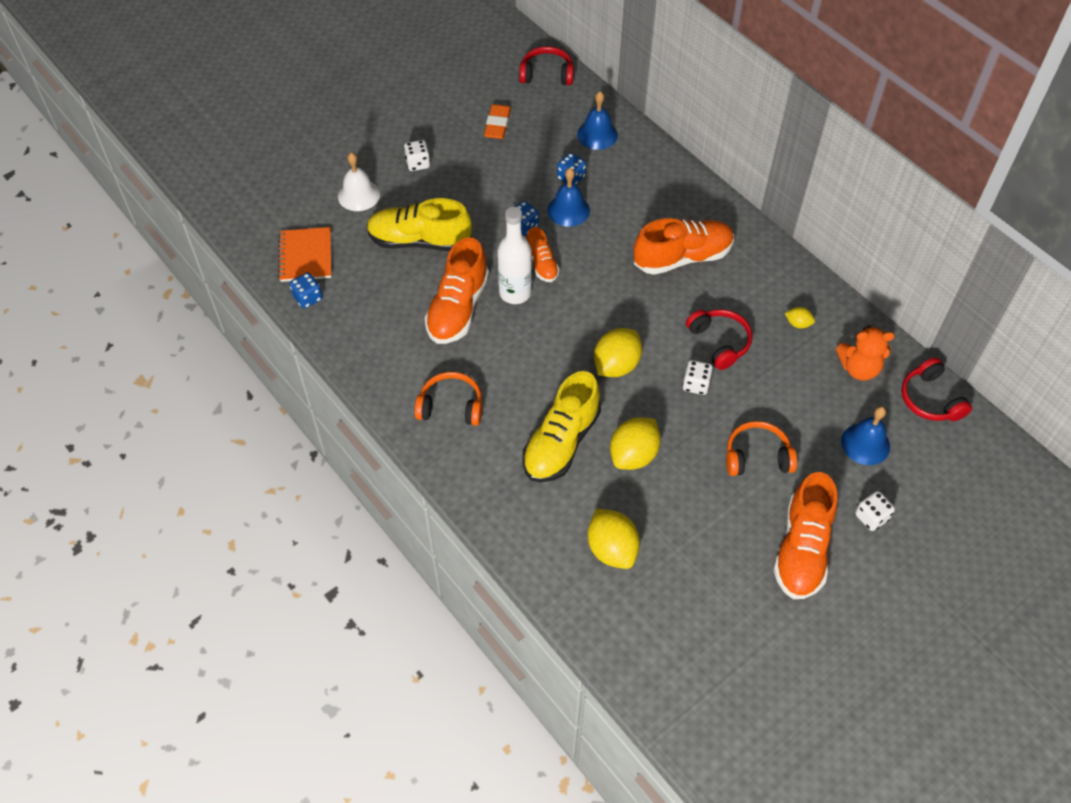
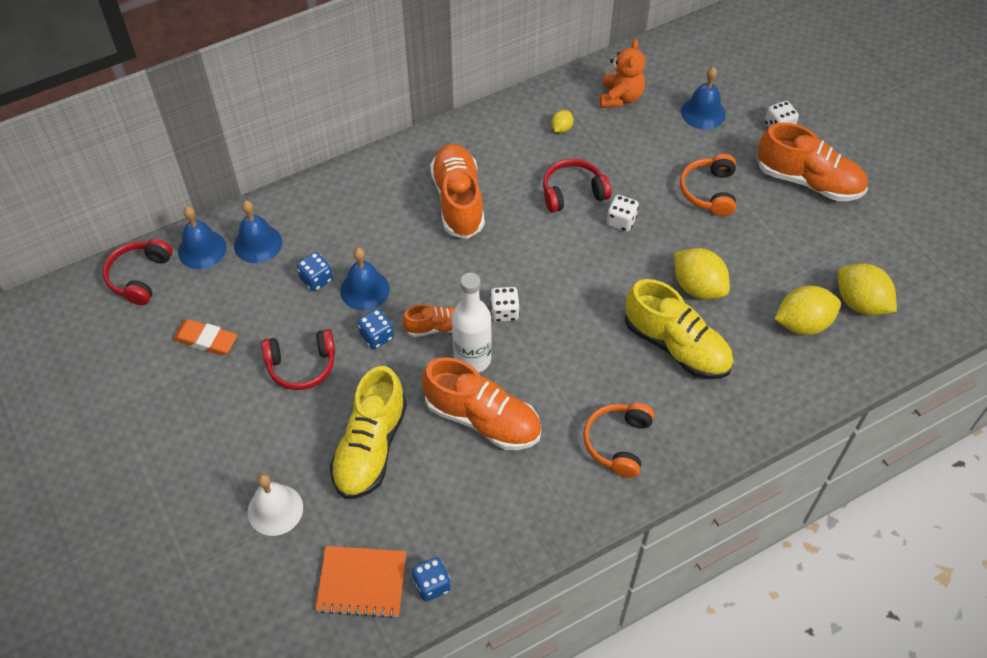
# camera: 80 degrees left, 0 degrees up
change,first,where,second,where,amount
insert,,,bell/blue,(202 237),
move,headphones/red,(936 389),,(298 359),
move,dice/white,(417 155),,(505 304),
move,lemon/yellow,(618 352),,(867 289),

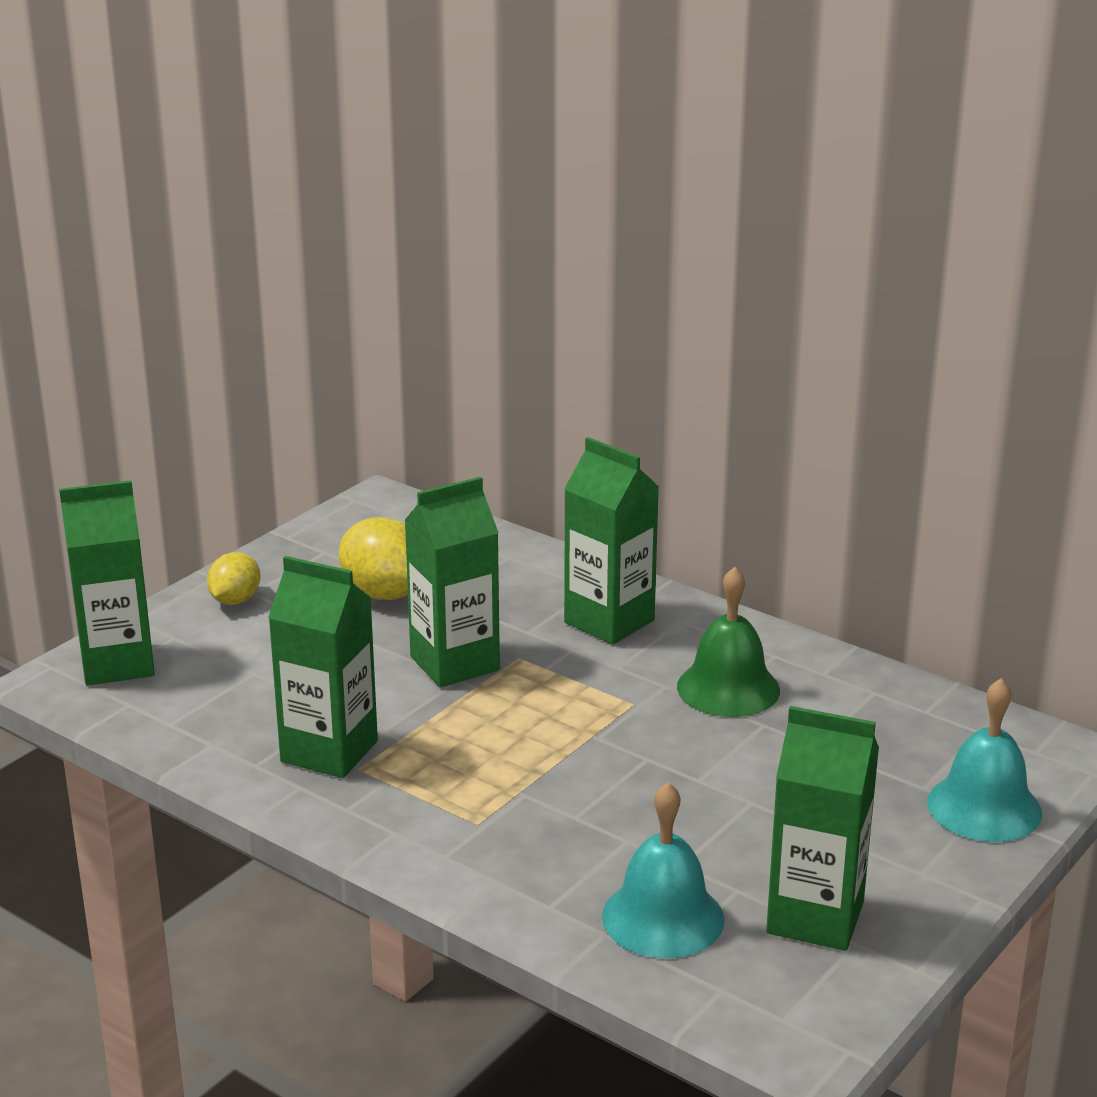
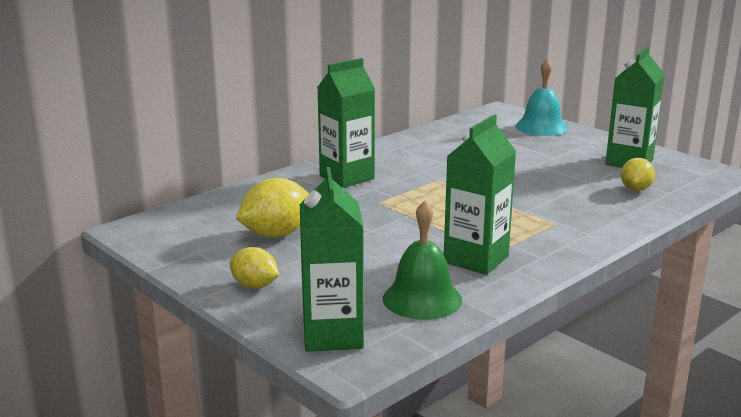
# camera: 80 degrees left, 5 degrees down
change,first,where,second,where,amount
move,bell/green,(728 642),,(422 260),
replace,bell/turquoise,(663 870),lemon/yellow,(638 174),
delete,carton/green,(452 582),,,

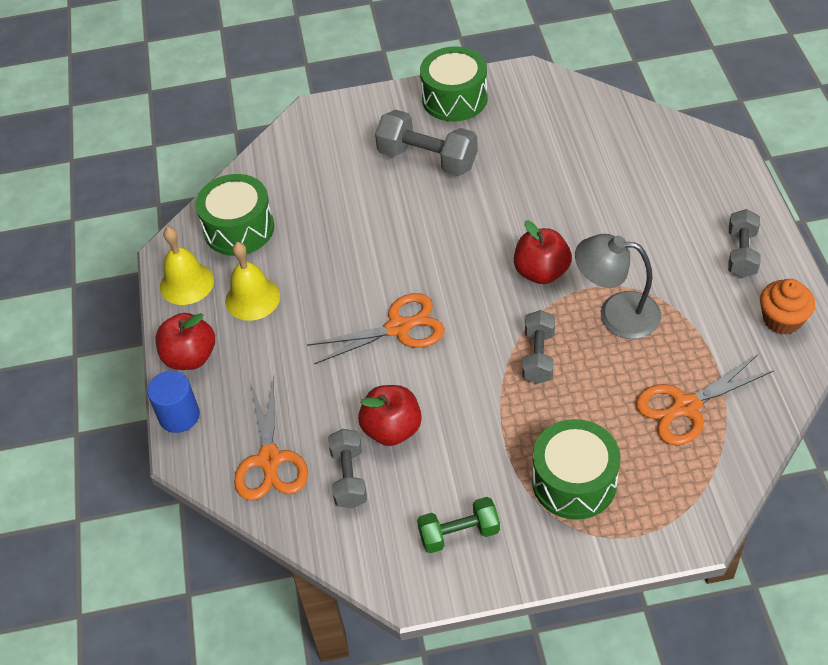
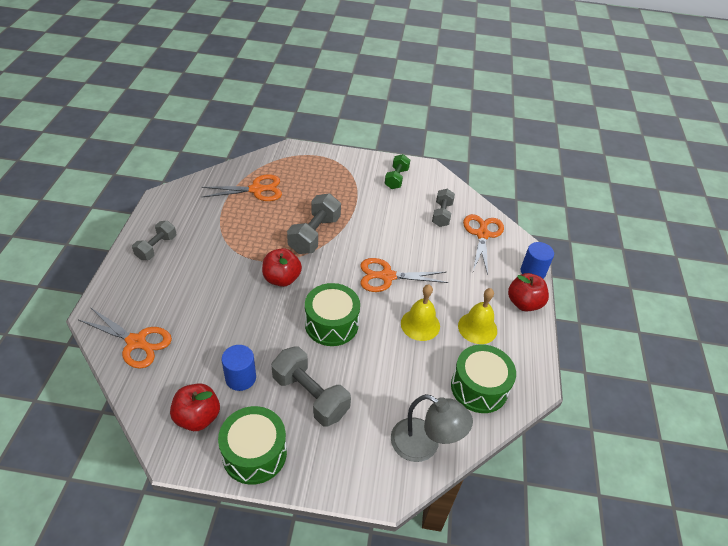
# camera: 170 degrees left, 5 degrees down
change,first,where,second,where,amount
insert,,,scissors/orange,(125 337),
move,apple/red,(390 415),,(195 407),
insert,,,cylinder/blue,(239 368),
resize,dumbbell/grey,(538 347),,(314 224),x1.56
move,drum/green,(576 469),,(332 314),
rotate,dumbbell/green,(458 525),,(397 171),75 degrees counterclockwise
move,lamp/grey,(618 286),,(432 428),
move,bell/yellow,(187 266),,(420 313),
delete,cupcake/orange,(787 307),,,

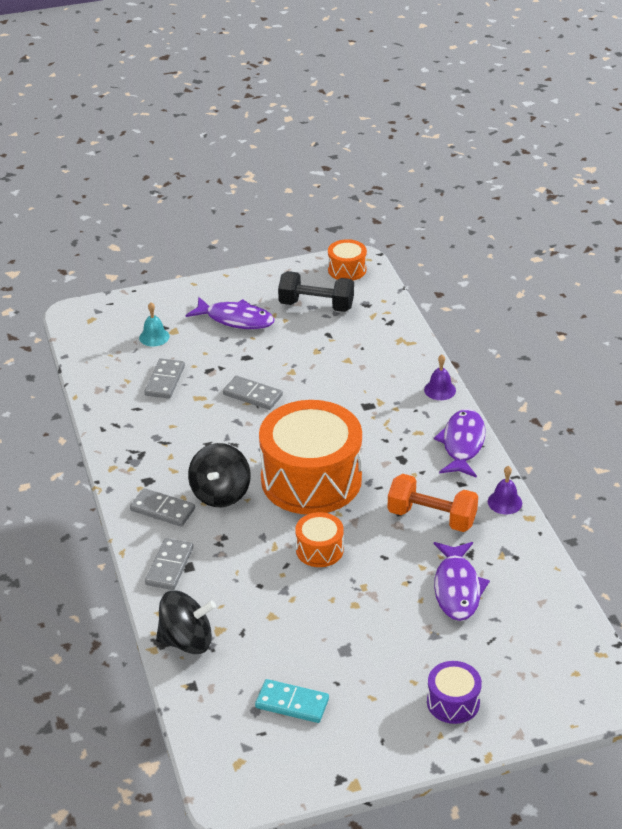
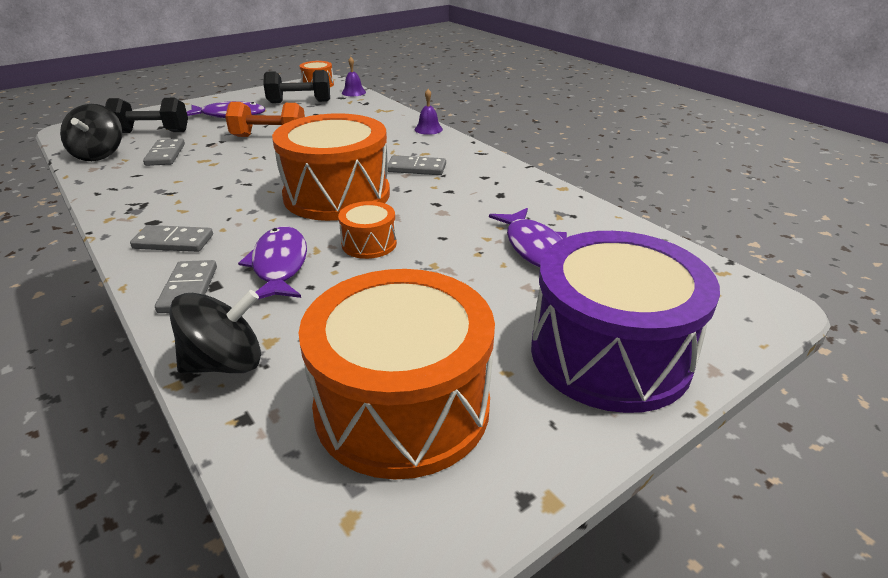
# camera: 20 degrees left, 5 degrees down
change,first,where,second,where,amount
move,spinning top/black,(219 475),,(91 132),
replace,bell/turquoise,(154 324),dumbbell/black,(146 115),
move,dumbbell/orange,(432 503),,(265 119),
move,fish/purple,(459 443),,(272 262),
replace,domino/turquoise,(292 701),drum/orange,(397 374),
move,bell/purple,(505 490),,(354 76),
move,domino/grey,(253 393),,(417 165),
resize,drum/purple,(454 692),,(625 322),x2.22

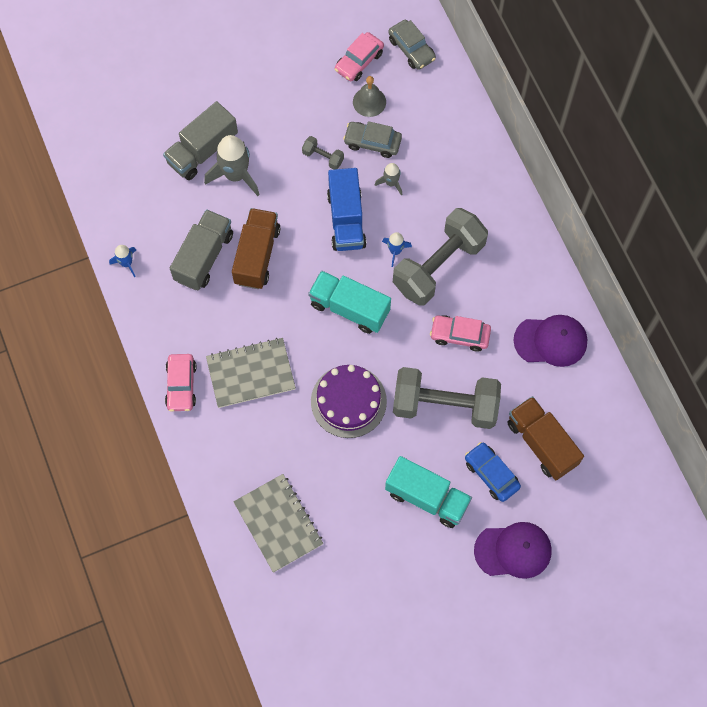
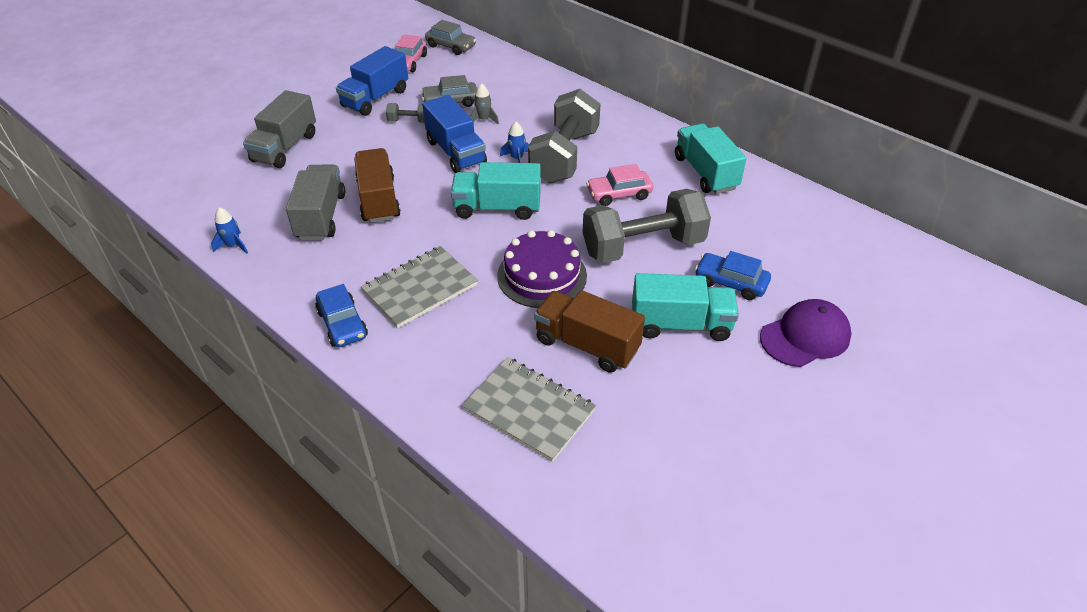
# camera: 25 degrees left, 25 degrees down
change,first,where,second,where,amount
recolor,car/pink,(181 383),car/blue,(341 315),
insert,,,truck/blue,(372 81),
move,truck/brown,(545 438),,(589 331),
replace,cap/purple,(550 341),truck/turquoise,(711 159),
delete,rocket/grey,(232 165),,,
delete,bell/grey,(369 96),,,

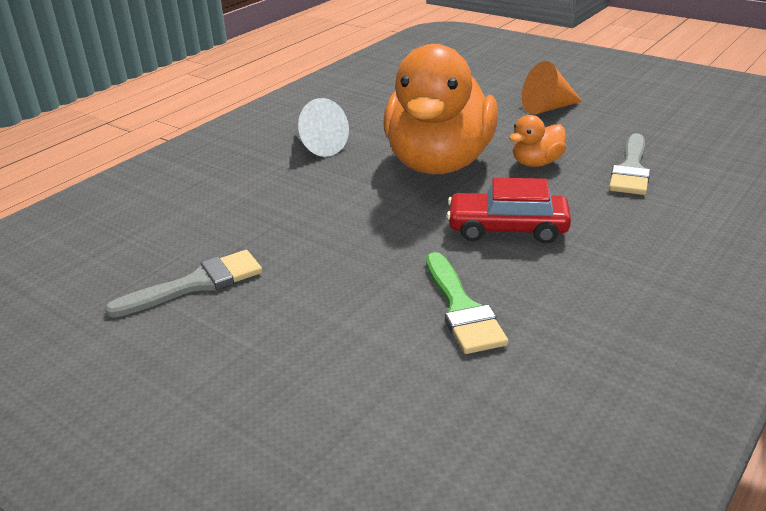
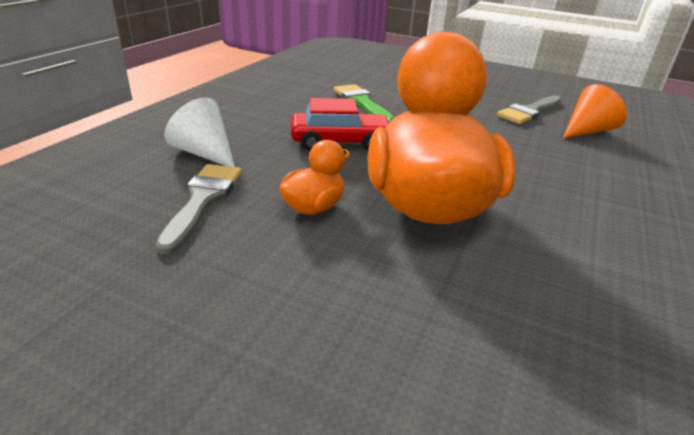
# camera: 165 degrees right, 0 degrees up
change,first,where,second,where,amount
move,cone/white,(322 127),,(199 132),
move,cone/orange,(552 88),,(595 111),

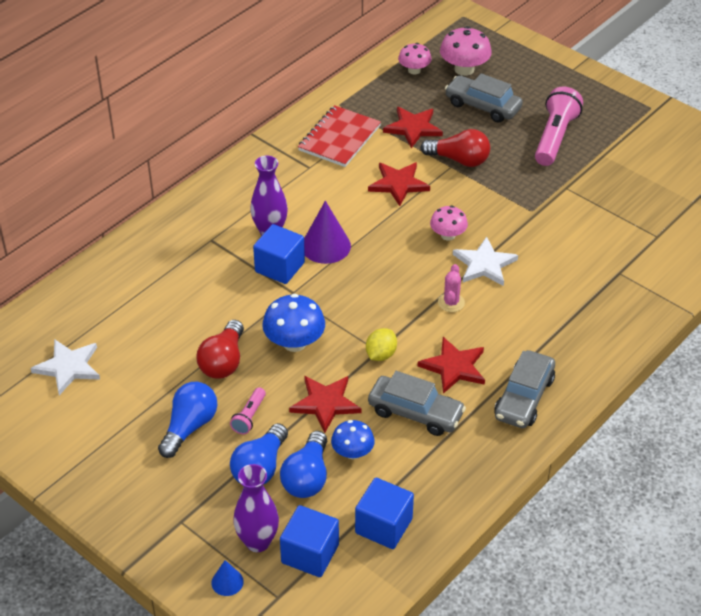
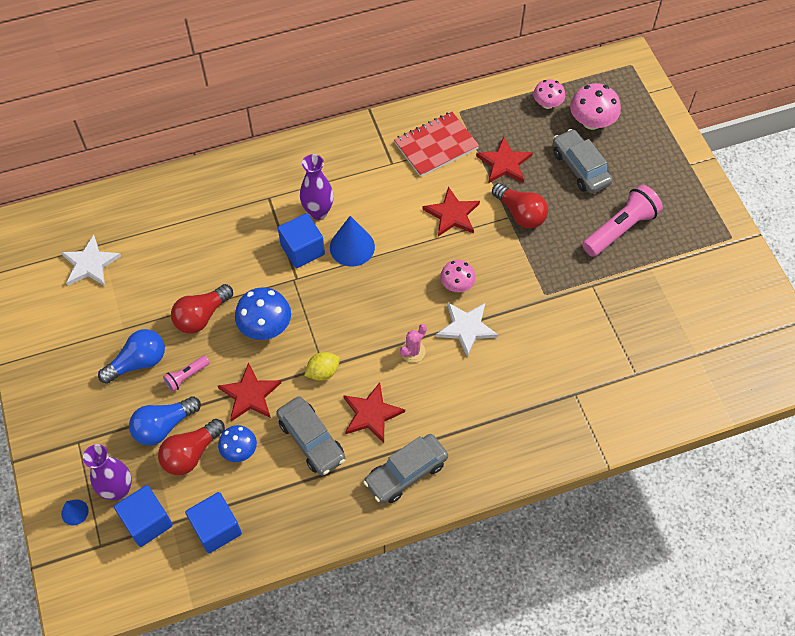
# camera: 30 degrees right, 15 degrees up
change,first,where,second,where,amount
recolor,light bulb/blue,(303 464),light bulb/red,(191 447),
recolor,cone/purple,(327 232),cone/blue,(352 241),

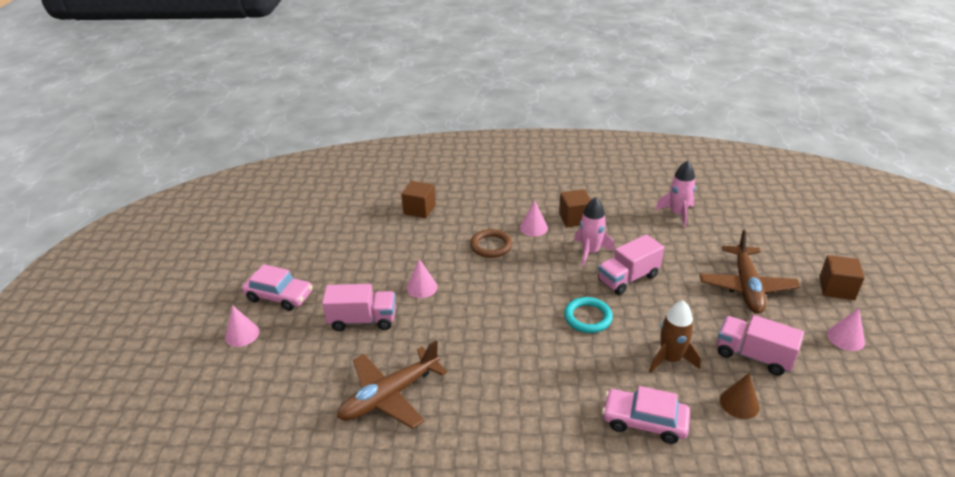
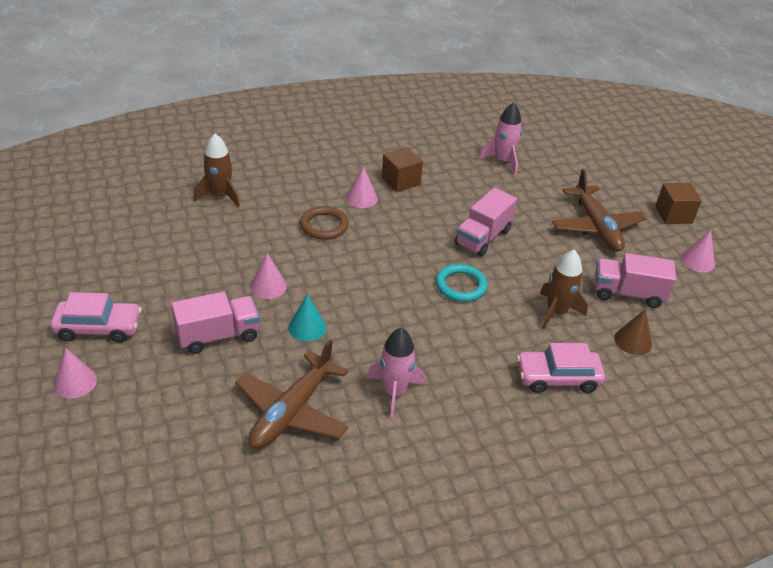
# camera: 25 degrees left, 5 degrees up
change,first,where,second,where,amount
replace,cube/brown,(418 199),rocket/brown,(217 170),
insert,,,cone/turquoise,(307 317),
move,rocket/pink,(594 232),,(396 373),

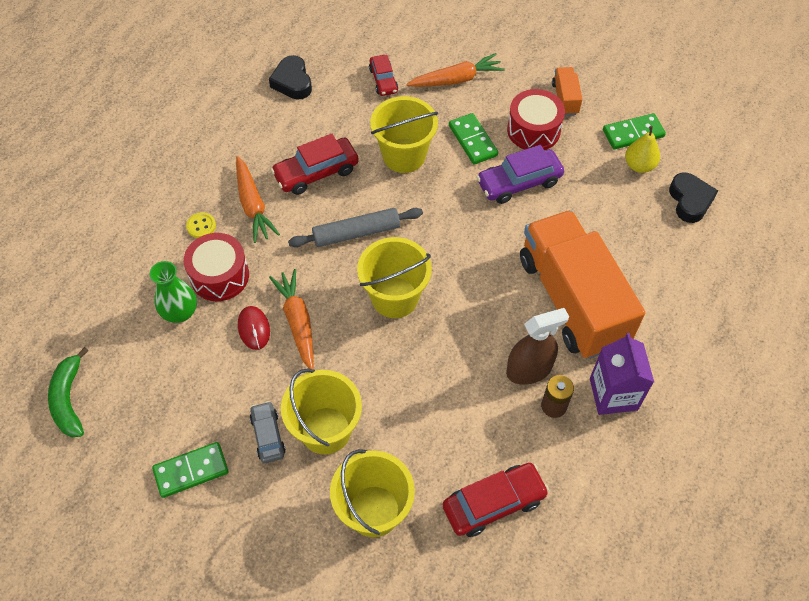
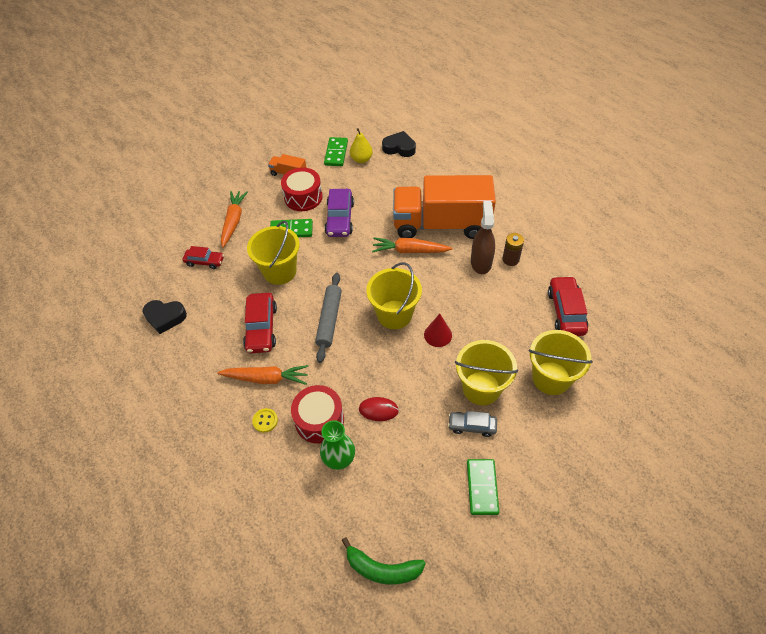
# camera: 65 degrees left, 5 degrees down
change,first,where,second,where,amount
move,carrot/orange,(291 319),,(412 245),
insert,,,cone/red,(438 330),
delete,carton/purple,(622 374),,,

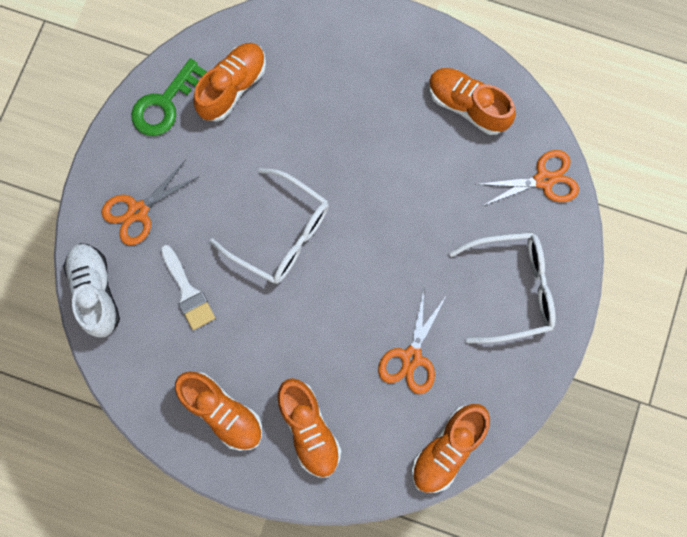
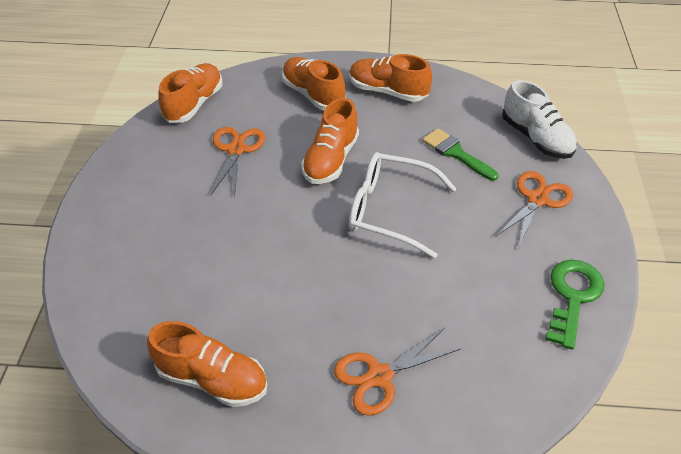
# camera: 165 degrees right, 30 degrees down
change,first,where,second,where,amount
move,shoe/orange,(229 82),,(330 141),
move,scissors/orange,(527 178),,(397 372),
recolor,brush/white,(188 287),brush/green,(460 154),
delete,glasses/white,(502 287),,,

